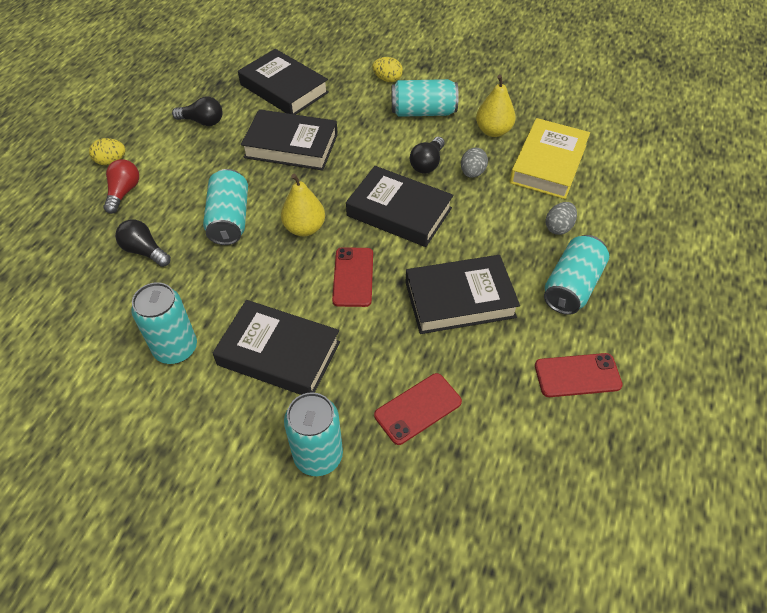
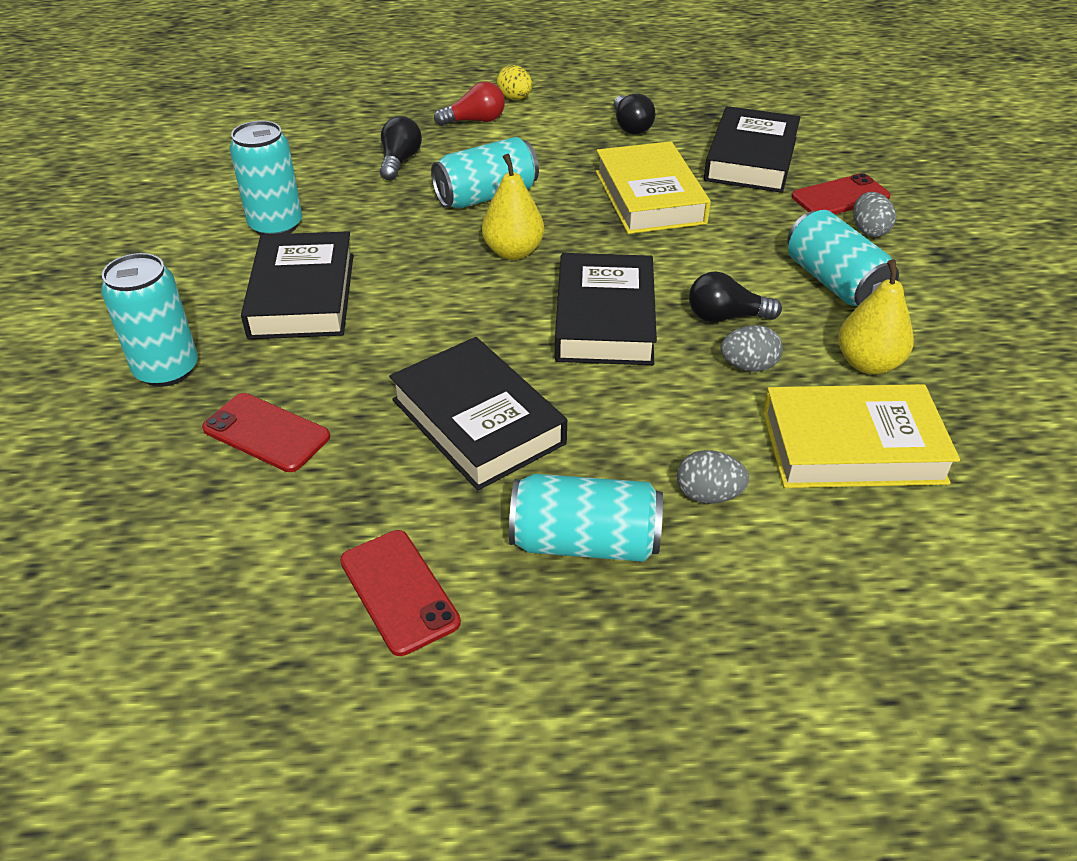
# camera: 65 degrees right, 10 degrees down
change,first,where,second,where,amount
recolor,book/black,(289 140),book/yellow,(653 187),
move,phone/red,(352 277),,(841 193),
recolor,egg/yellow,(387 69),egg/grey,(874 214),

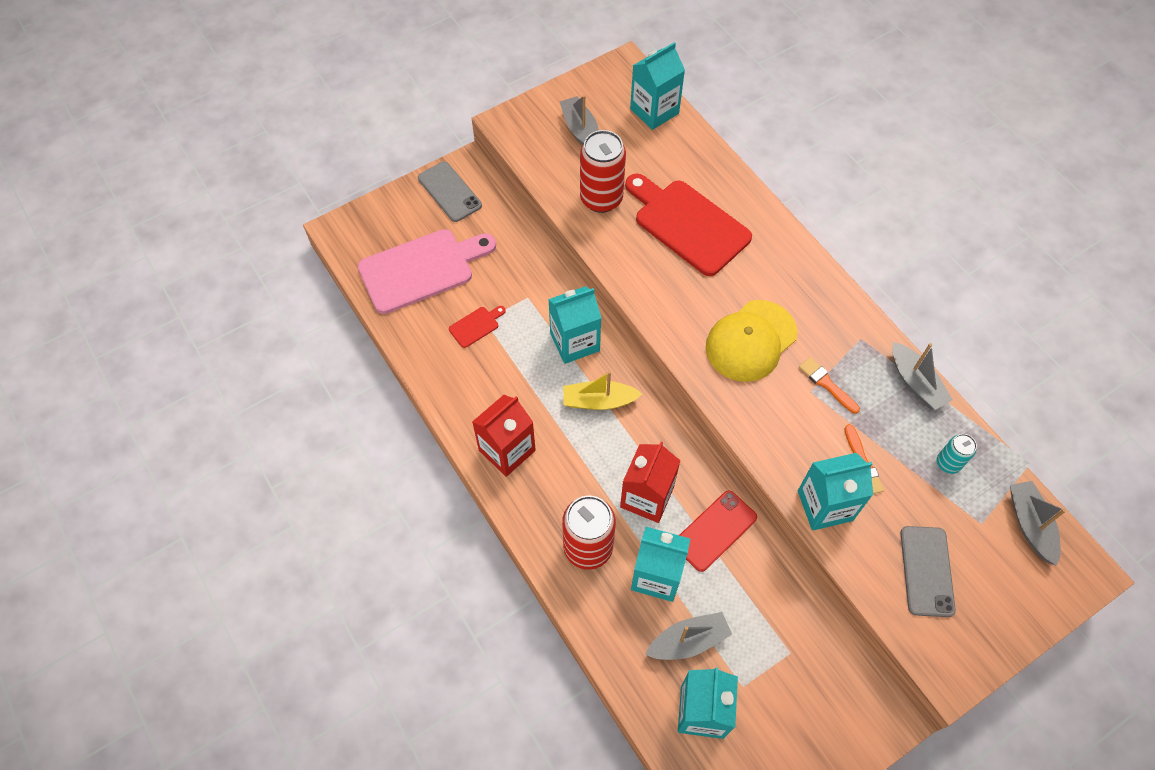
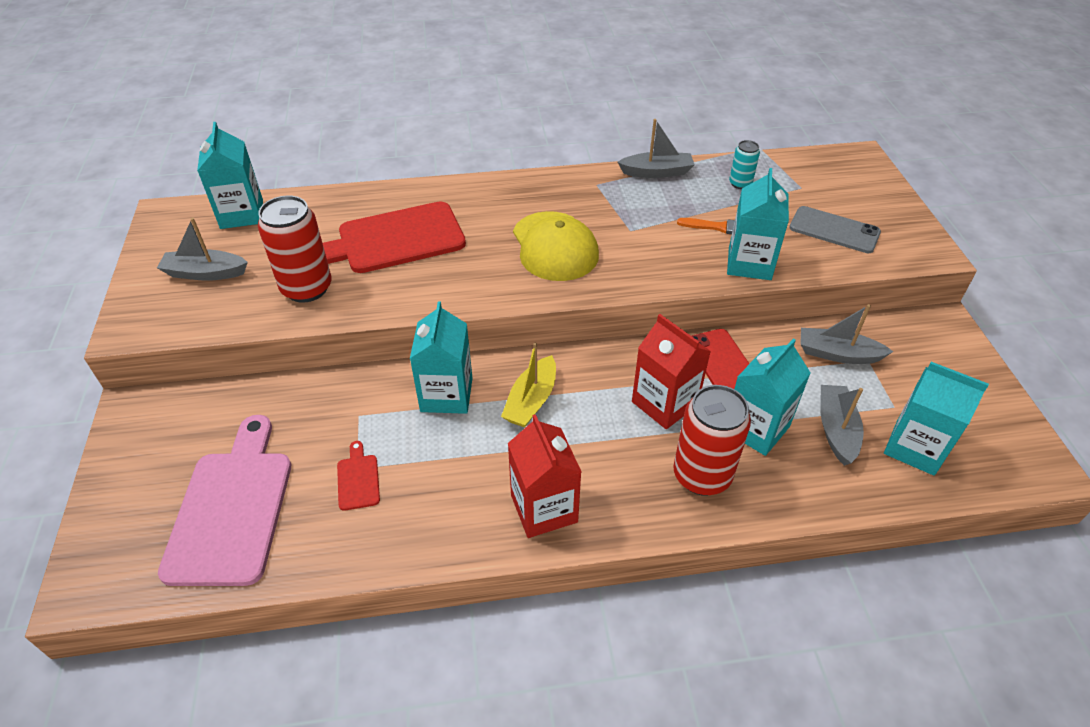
# camera: 65 degrees left, 15 degrees down
change,first,where,second,where,amount
move,boat/grey,(1038 523),,(846 334),
delete,phone/grey,(450 191),,,
delete,brush/orange,(829 385),,,

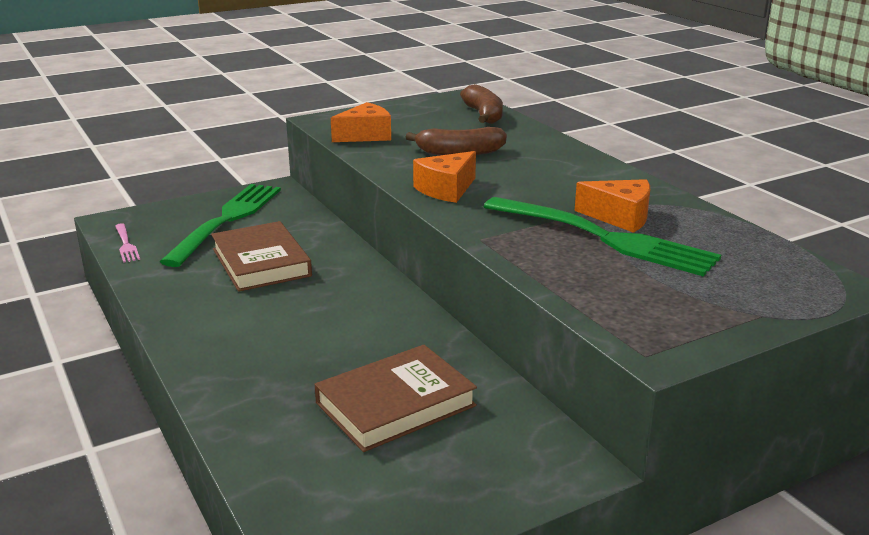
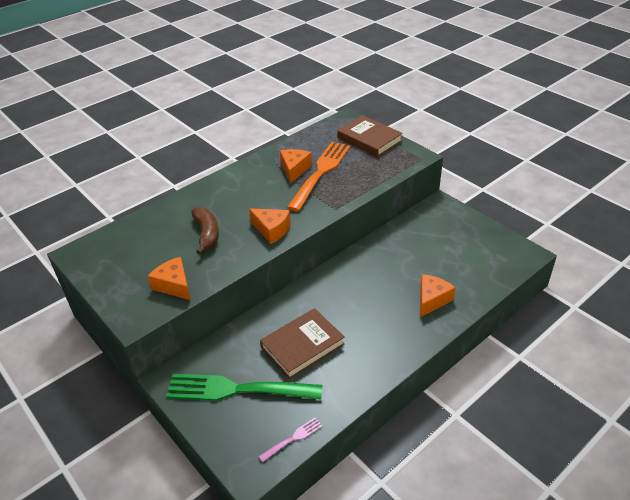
# camera: 100 degrees left, 15 degrees up
change,first,where,second,where,amount
recolor,fork/green,(602 237),fork/orange,(319 177),
move,book/brown,(395 398),,(370 136),
insert,,,cheese/orange,(438 295),
delete,banana/brown,(481 104),,,

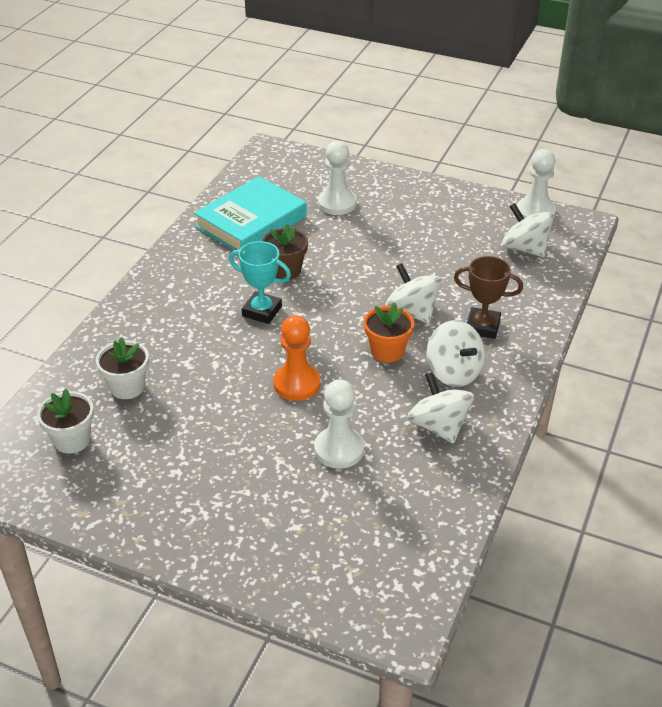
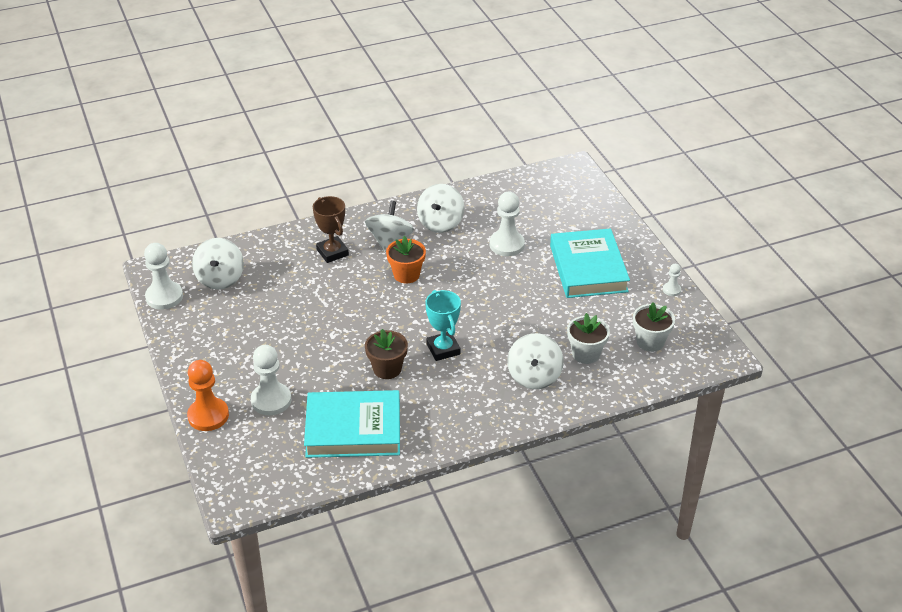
# camera: 135 degrees left, 0 degrees up
change,first,where,second,where,amount
move,pawn/orange,(297 358),,(208 395),
move,spinning top/white,(413 293),,(535 361),
insert,,,book/turquoise,(590 263),
insert,,,pawn/white,(672 280),

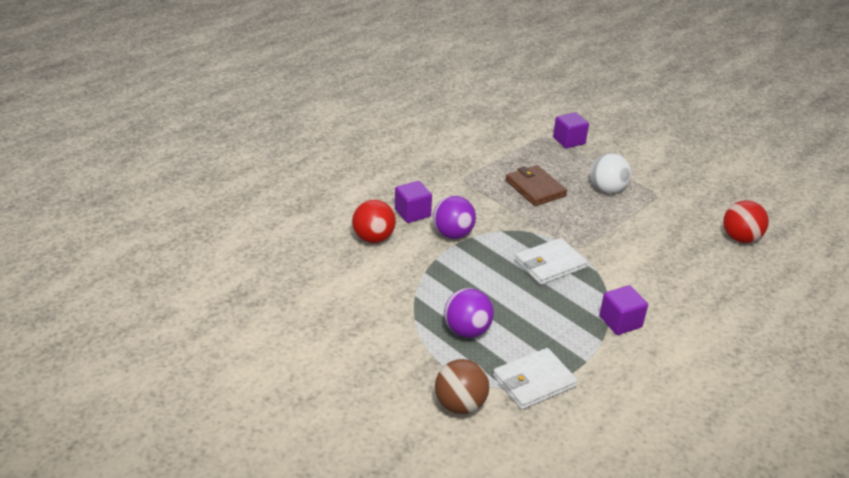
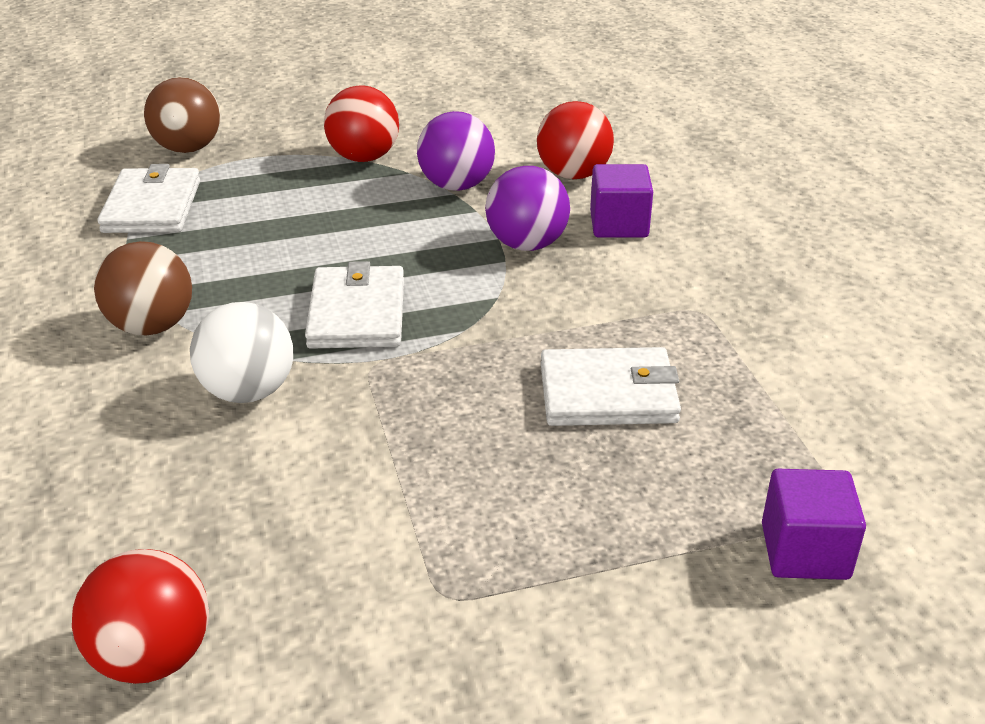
# camera: 120 degrees right, 0 degrees up
change,first,where,second,where,amount
replace,cube/purple,(623 310),ball/brown,(143 288),
move,ball/white,(610 173),,(241 352),
insert,,,ball/red,(361 124),
move,ball/purple,(469 313),,(456 151),
recolor,wallet/brown,(536 185),wallet/white,(611 386),

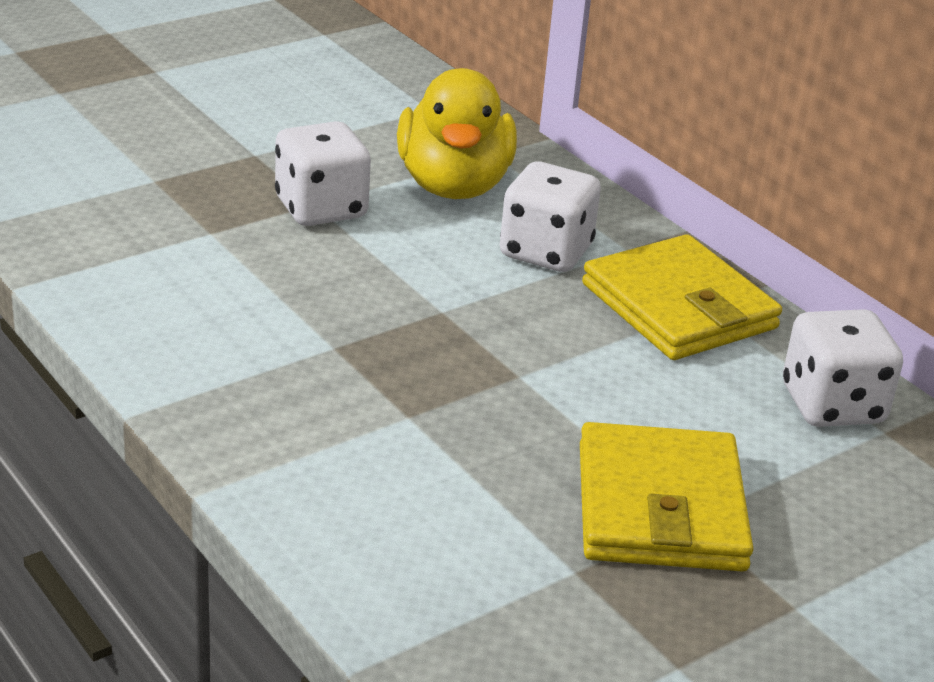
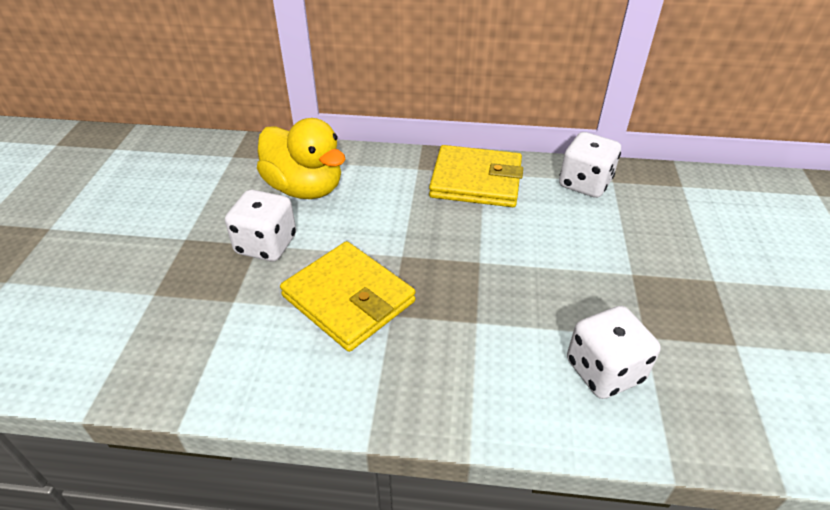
# camera: 45 degrees left, 10 degrees up
change,first,where,second,where,amount
move,wallet/yellow,(666 497),,(348 296),
move,dice/white,(550 217),,(614 352),

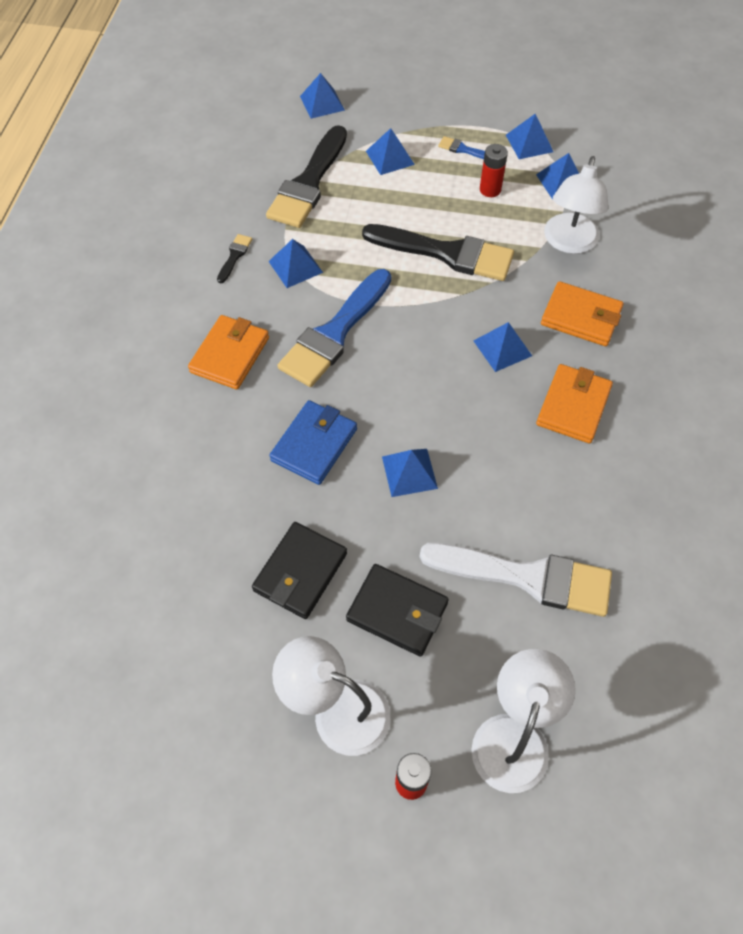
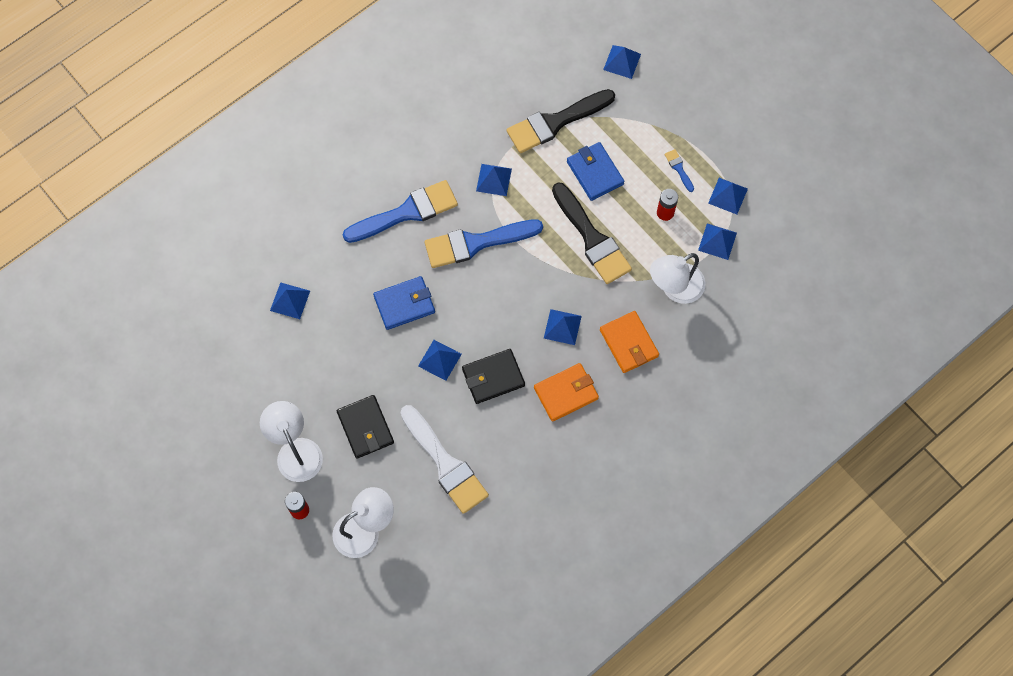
# camera: 40 degrees right, 10 degrees up
change,first,where,second,where,amount
move,pyramid/blue,(390 151),,(290 300),
replace,wallet/orange,(228 352),brush/blue,(400 211),
move,wallet/black,(299 570),,(493 376),
insert,,,wallet/blue,(596 171),
delete,brush/black,(234 258),,,

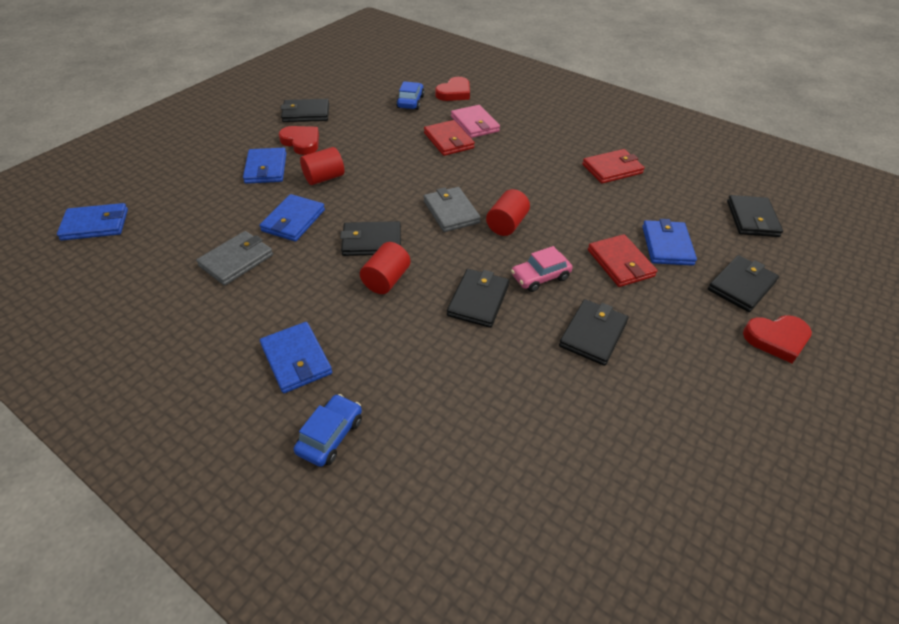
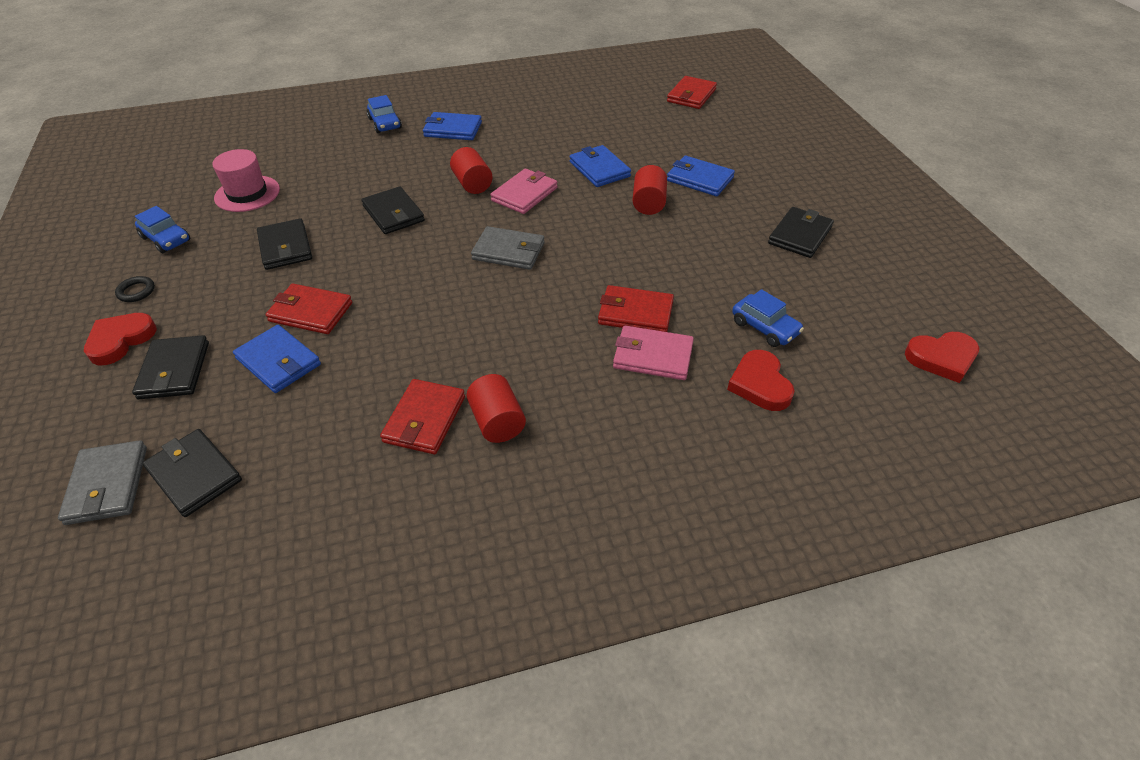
# camera: 130 degrees right, 0 degrees up
change,first,where,second,where,amount
move,wallet/grey,(234 258),,(102 482),
insert,,,ring/black,(135 289),
insert,,,car/blue,(163 229),
insert,,,hat/pink,(246 180),
move,cylinder/red,(508 212),,(496 408),
recolor,wallet/black,(370 238),wallet/pink,(524 191),
recolor,wallet/blue,(92 221),wallet/red,(692 92),
move,heart/red,(299 140),,(942 357),
delete,car/pink,(542 269),,,

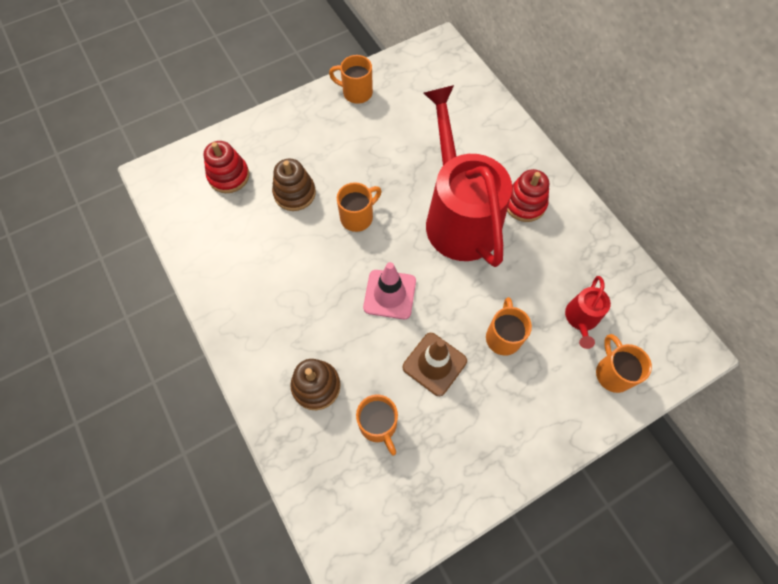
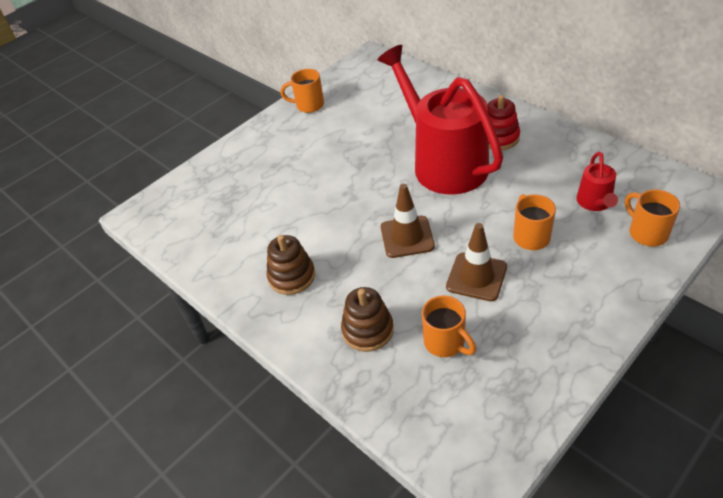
# camera: 10 degrees left, 20 degrees down
change,first,where,second,where,amount
move,stacking toy/brown,(294 185),,(290 265),
recolor,traffic cone/pink,(389 290),traffic cone/brown,(408 221),
delete,stacking toy/red,(226 167),,,
delete,mug/orange,(359 207),,,

